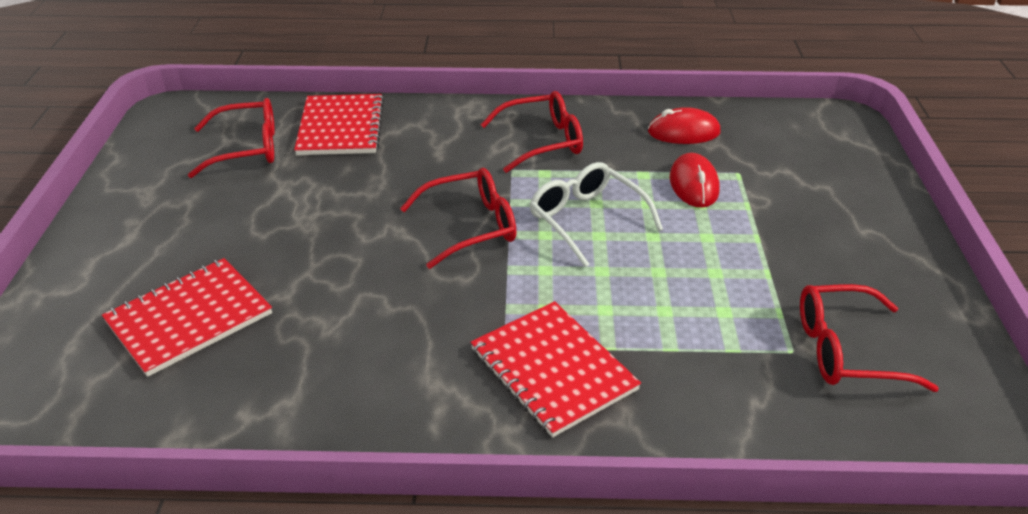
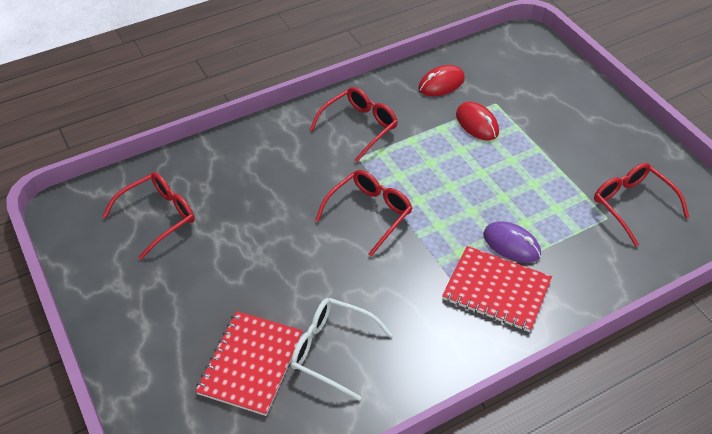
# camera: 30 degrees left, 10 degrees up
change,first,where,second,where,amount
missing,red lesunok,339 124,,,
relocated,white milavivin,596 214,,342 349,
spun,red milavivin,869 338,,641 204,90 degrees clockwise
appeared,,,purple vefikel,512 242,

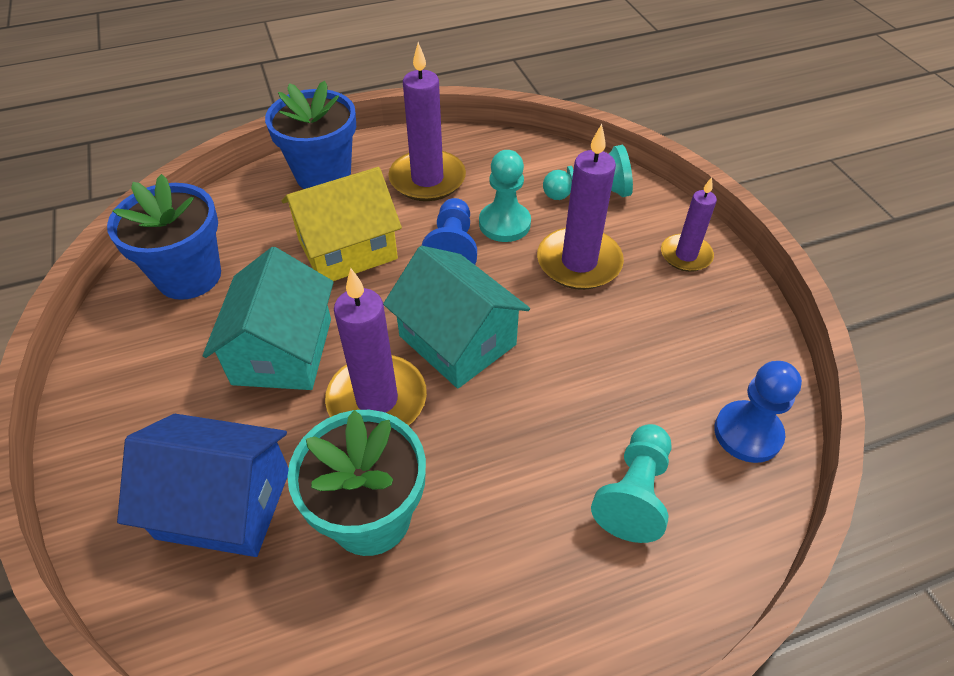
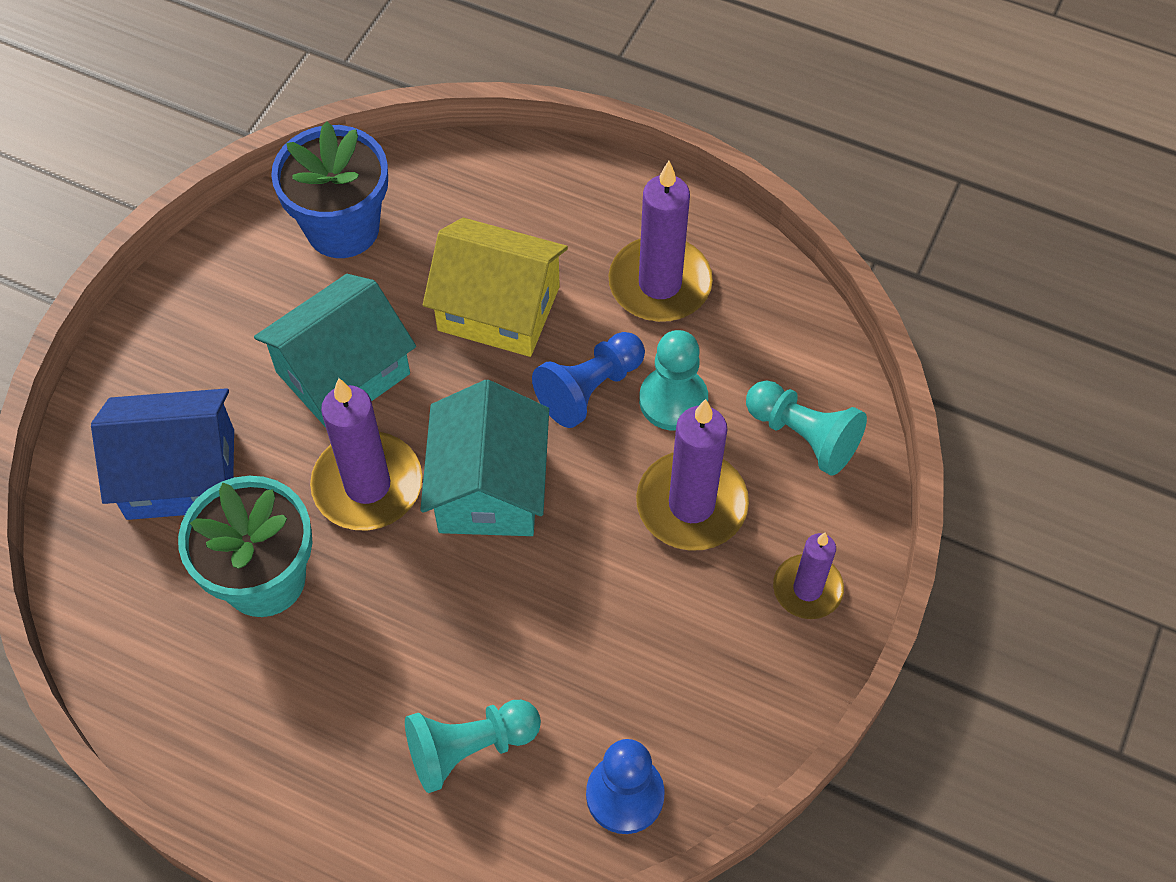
# camera: 45 degrees right, 10 degrees up
change,first,where,second,where,amount
missing,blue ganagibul,310 135,,,
spun,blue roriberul,203 485,,162 454,60 degrees counterclockwise

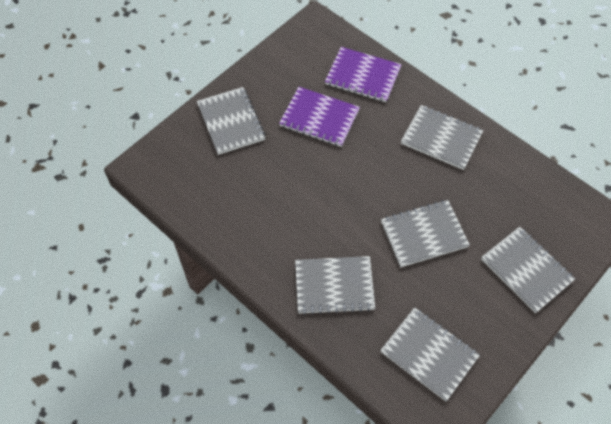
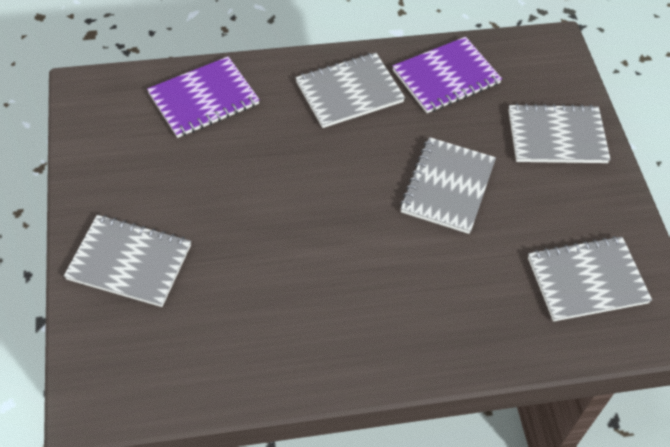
# camera: 55 degrees left, 5 degrees down
change,first,where,second,where,amount
relocated,purple lesunok,319 117,,447 75,
missing,grey lesunok,335 285,,,

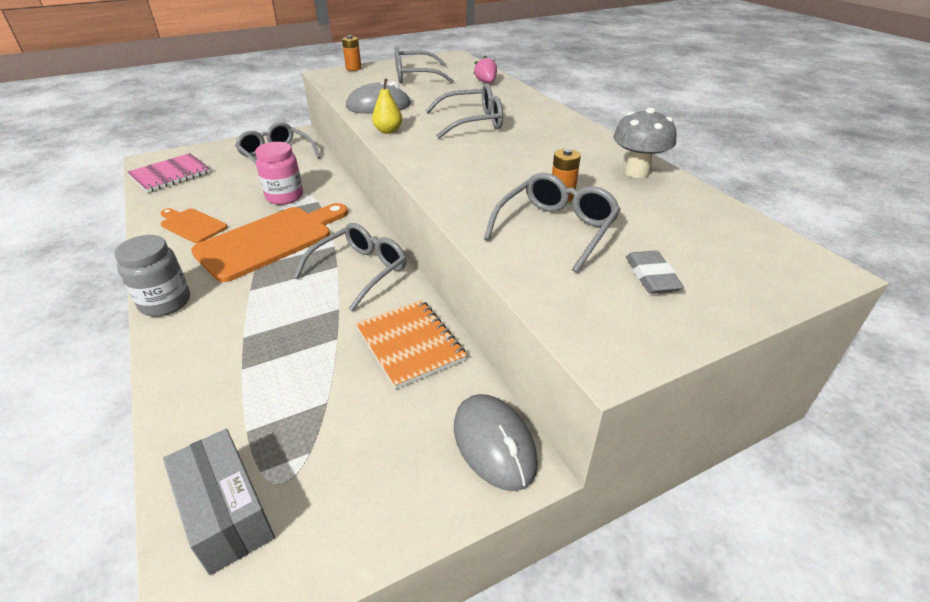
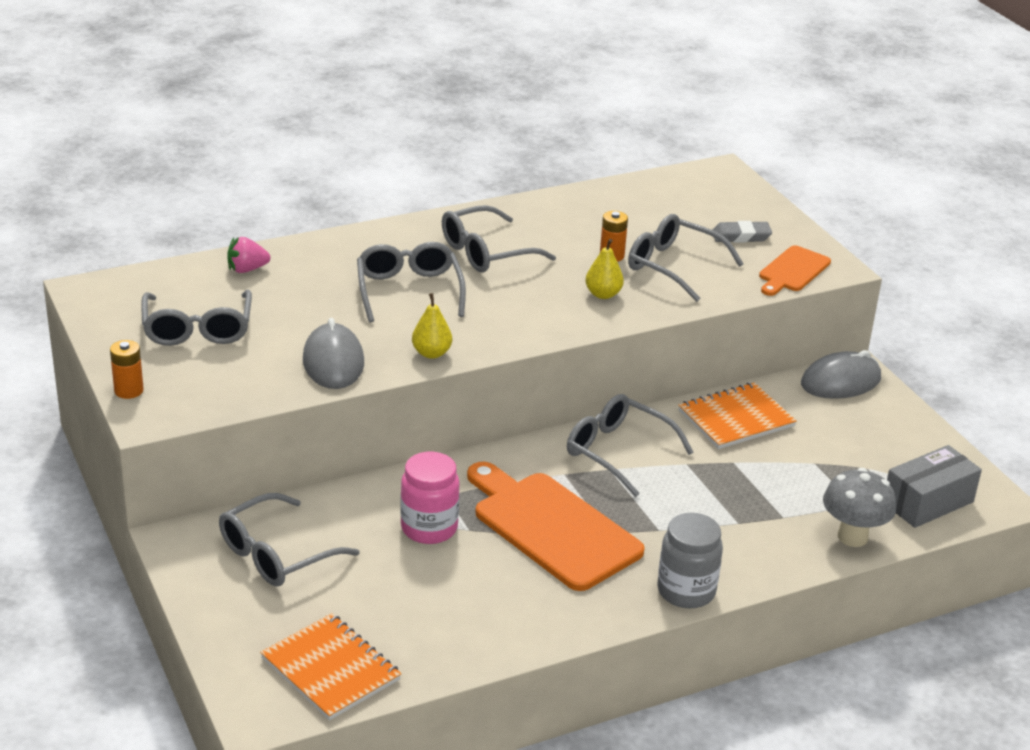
# camera: 90 degrees left, 5 degrees down
change,first,where,second,where,amount
relocated,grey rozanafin,645 142,,859 507,
colour,pink lesunok,169 173,orange lesunok,330 666,
relocated,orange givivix,194 225,,795 270,
appeared,,,grey milavivin,499 239,
appeared,,,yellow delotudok,604 269,

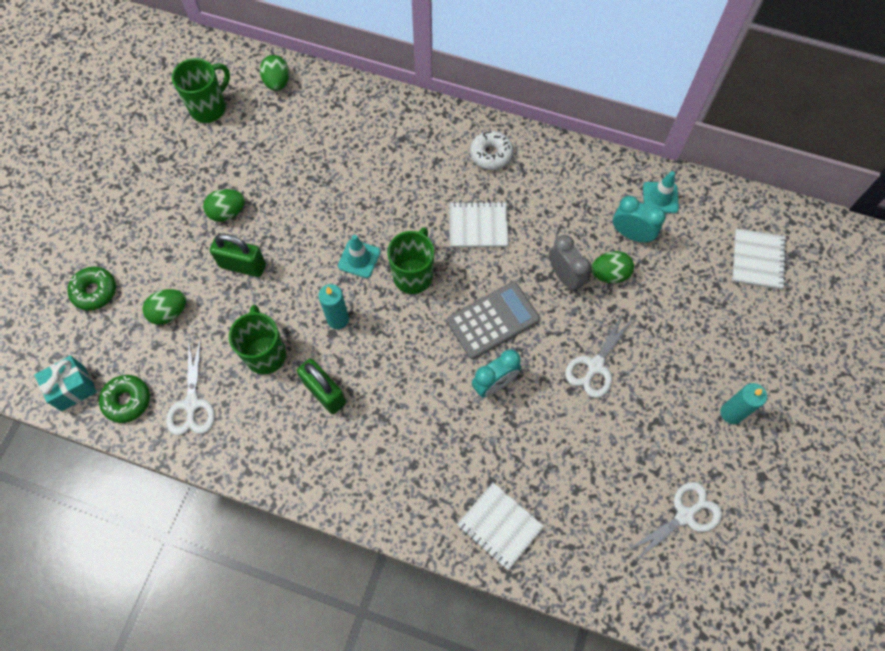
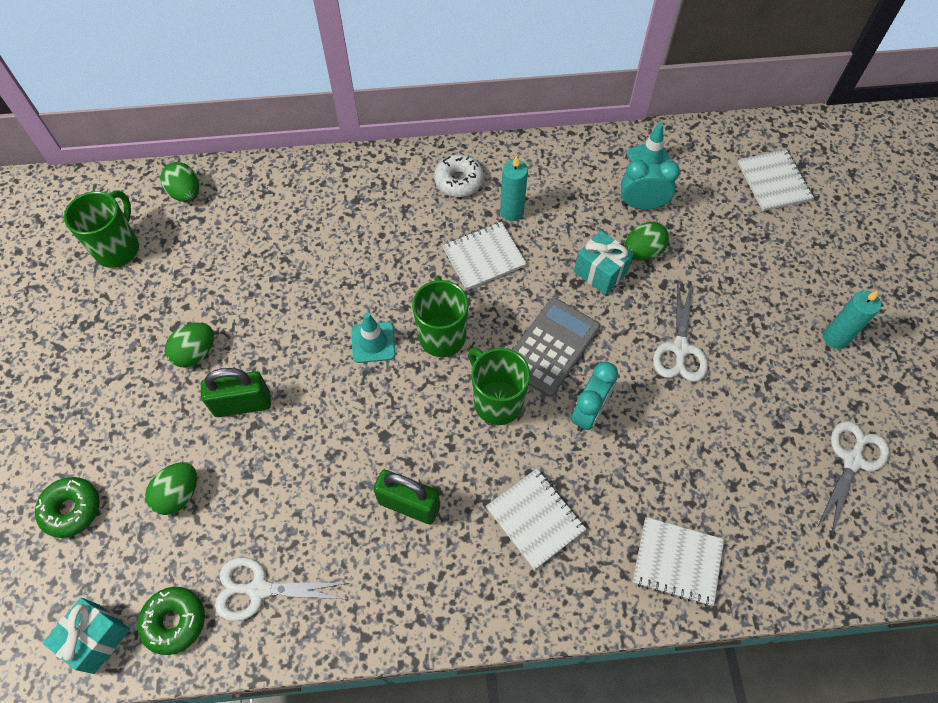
# camera: 25 degrees left, 5 degrees down
change,first,where,second,where,amount
exchanged,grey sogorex,570 263,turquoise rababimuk,604 262,
relocated,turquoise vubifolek,333 306,,514 188,
relocated,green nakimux,257 340,,499 386,
spun,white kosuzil,190 386,,281 589,120 degrees clockwise
appeared,,,white lesunok,536 519,

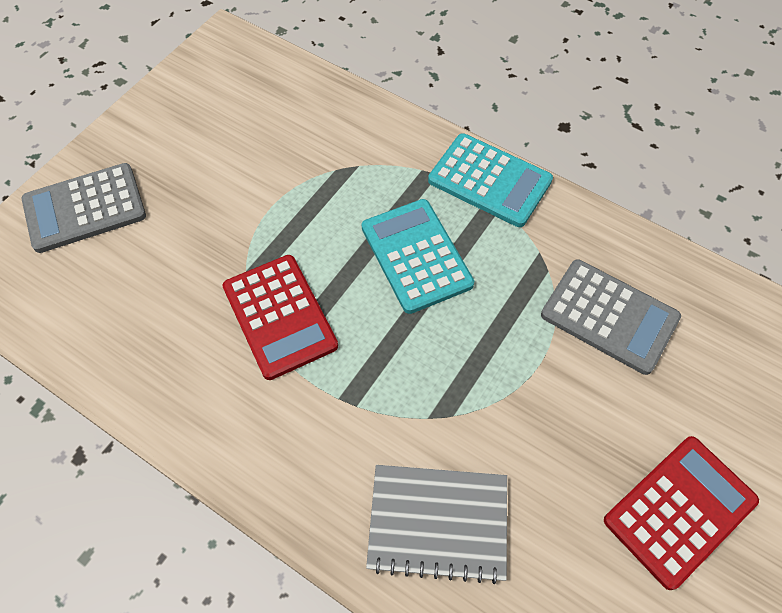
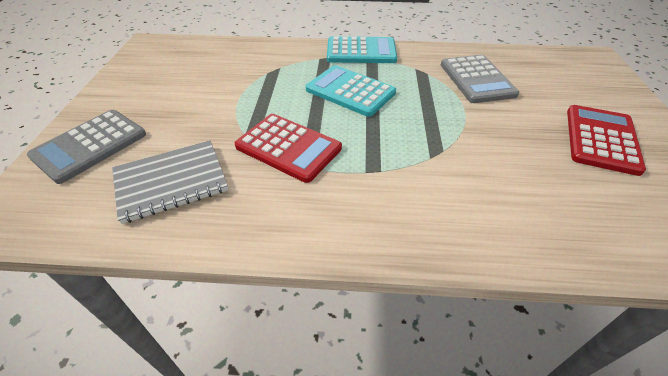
# camera: 30 degrees left, 15 degrees down
change,first,where,second,where,amount
spun,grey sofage,611 317,,480 79,75 degrees clockwise
relocated,grey lesunok,436 524,,170 182,

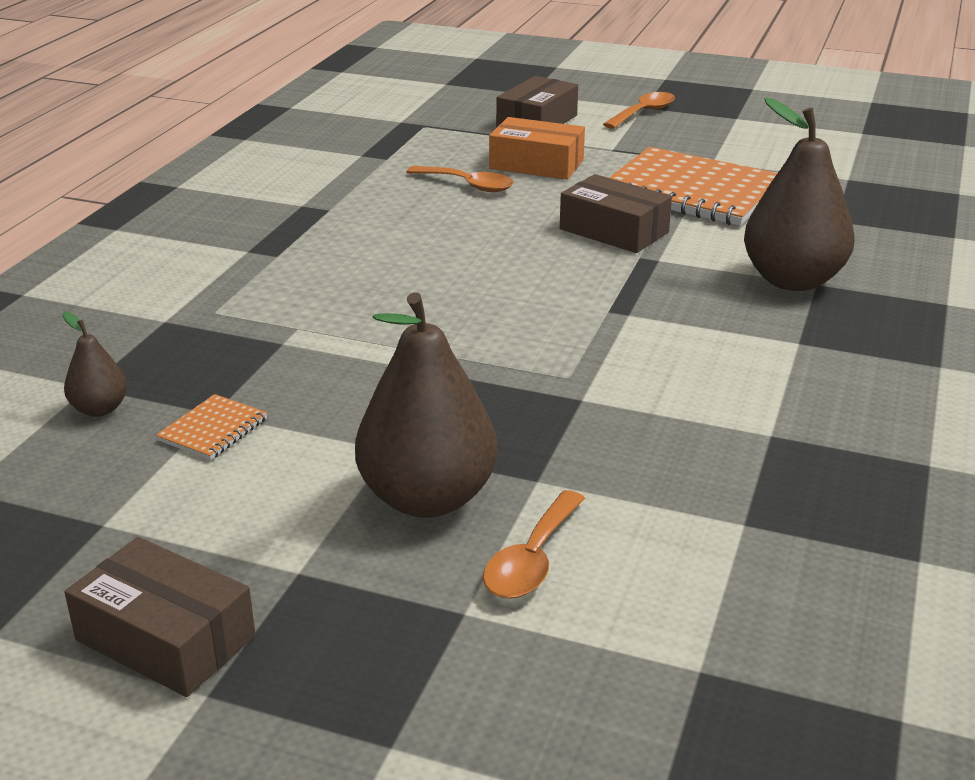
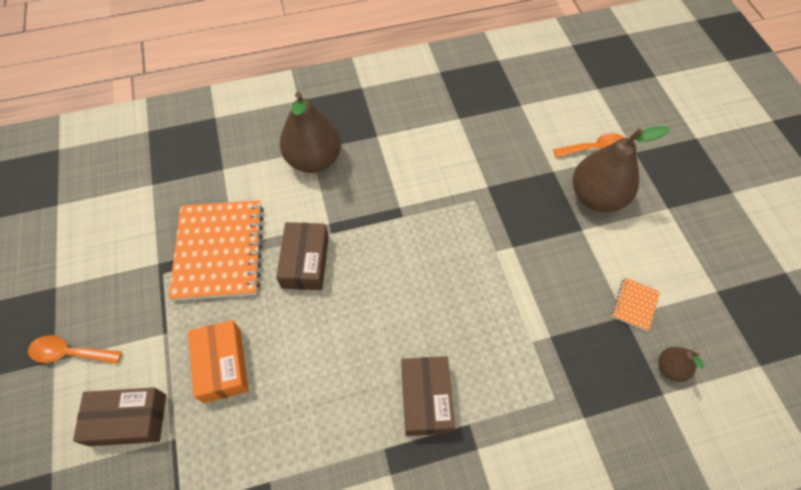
# camera: 125 degrees left, 30 degrees up
change,first,where,second,where,amount
missing,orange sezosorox,460 179,,,
spun,orange lesunok,211 427,,636 304,60 degrees counterclockwise
relocated,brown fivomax,160 617,,428 396,

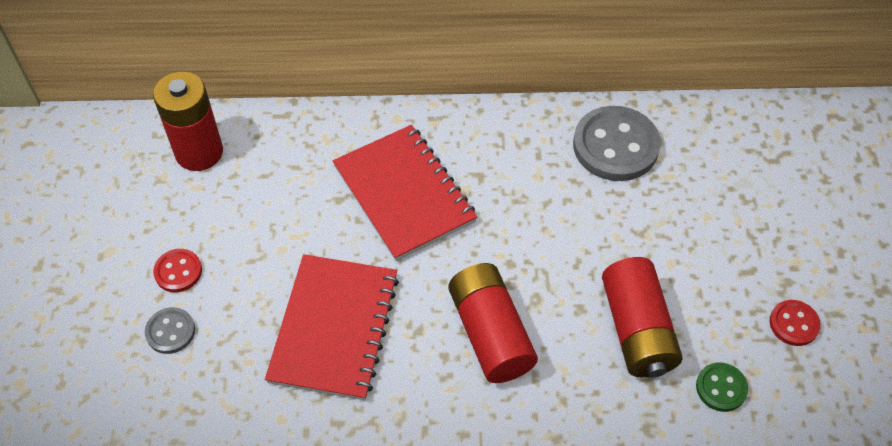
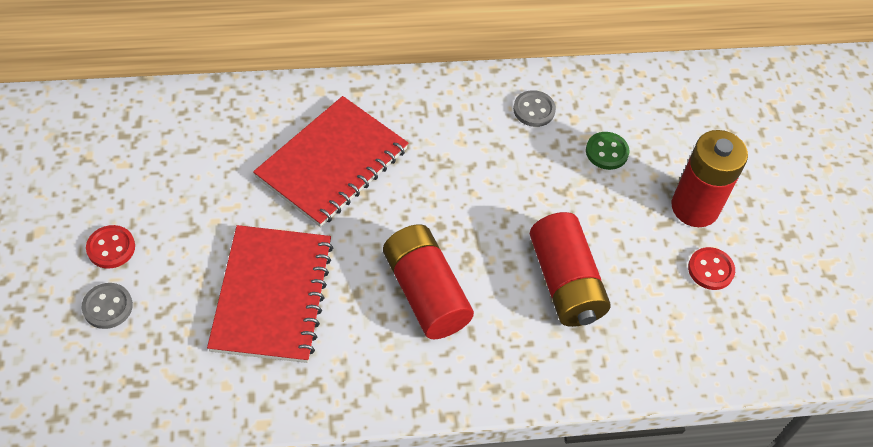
# camera: 10 degrees left, 0 degrees up
change,first,where,second,where,amount
relocated,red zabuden,188 121,,710 178,
size,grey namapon,617 143,,534 108,x0.51
spun,red lesunok,405 193,,331 161,75 degrees clockwise
relocated,green namapon,722 387,,607 151,

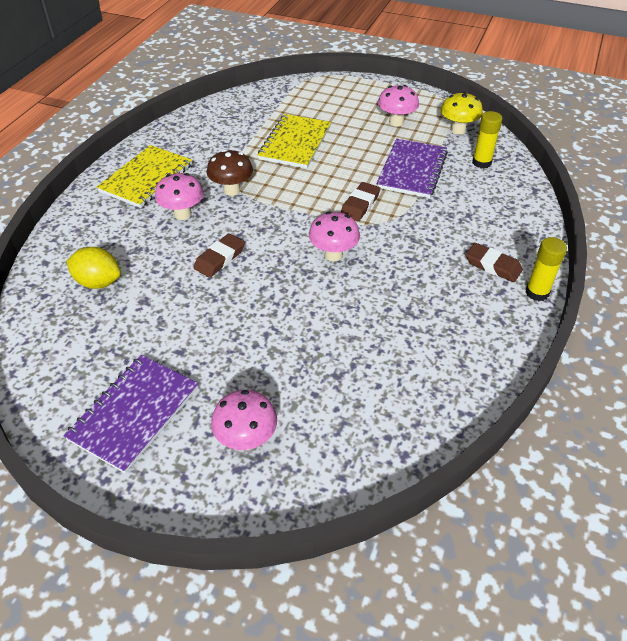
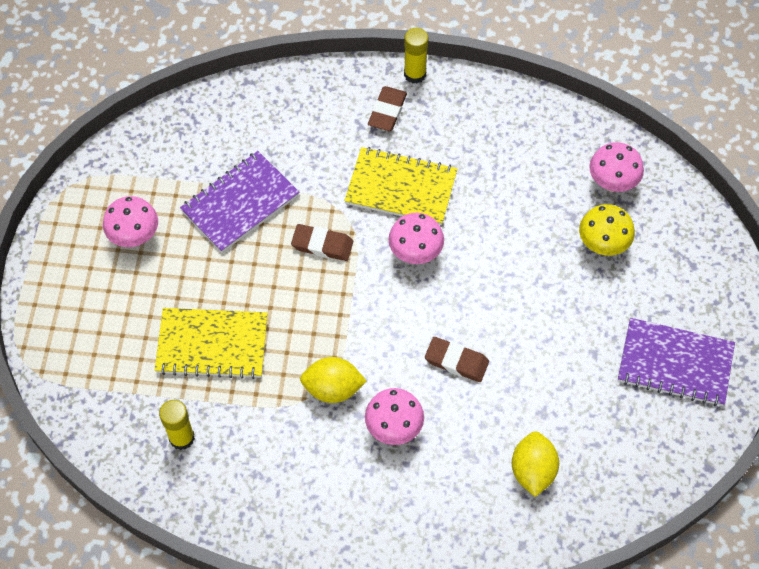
# camera: 105 degrees left, 15 degrees up
change,first,where,second,where,amount
relocated,yellow rozanafin,462 113,,607 230,
relocated,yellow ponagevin,487 139,,177 425,
spun,purple lesunok,412 168,,239 202,45 degrees counterclockwise
relocated,yellow lesunok,144 176,,401 186,
exchanged,brown rozanafin,230 173,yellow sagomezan,333 380,
relocated,pink rozanafin,244 420,,616 167,

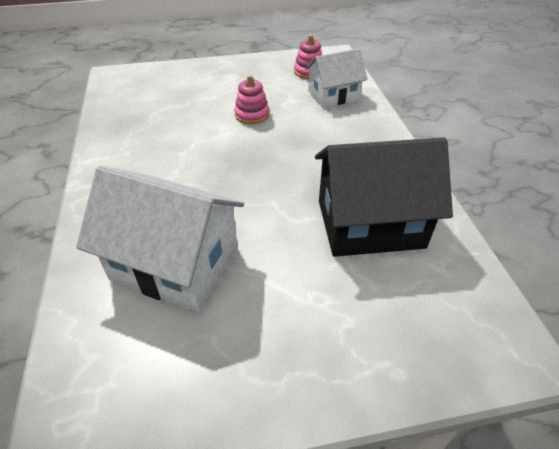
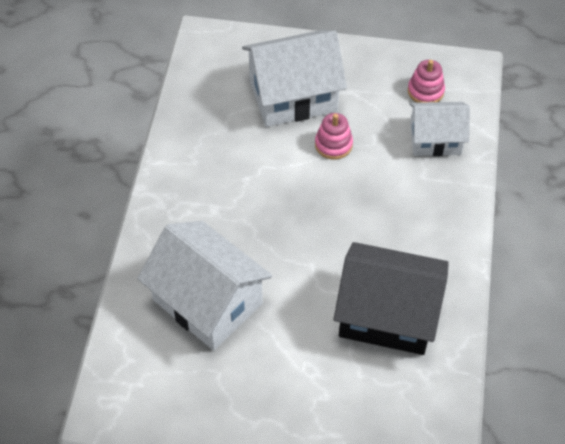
# camera: 20 degrees right, 10 degrees up
change,first,where,second,where,amount
appeared,,,white roriberul,294 78,

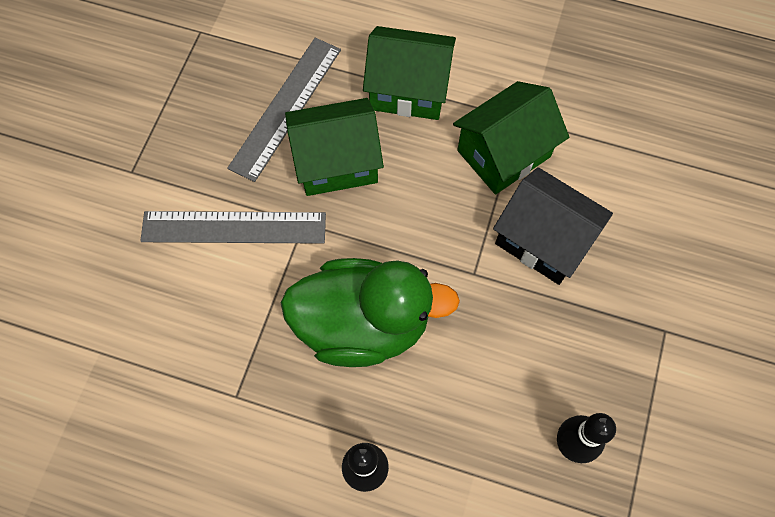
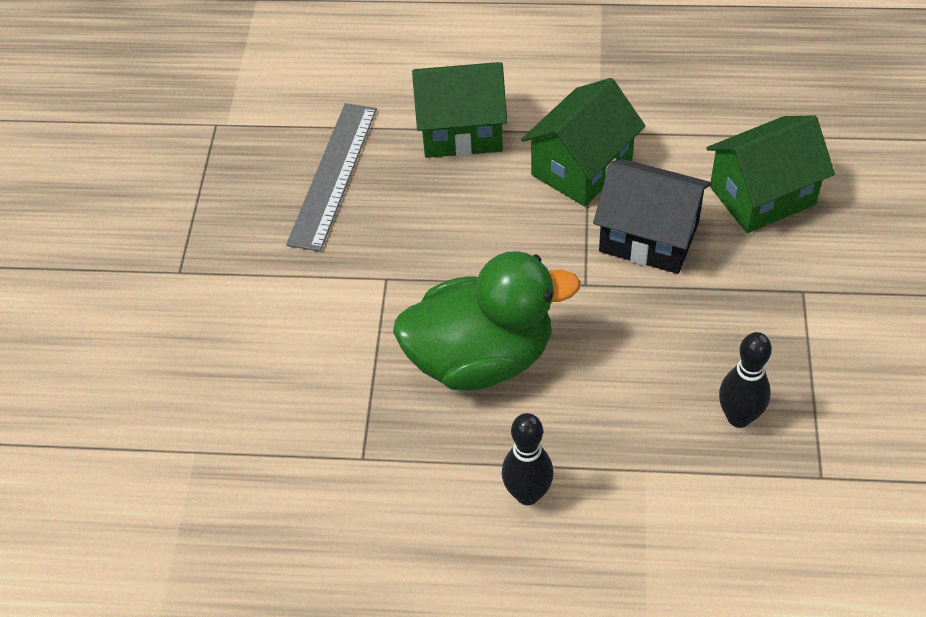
# camera: 10 degrees left, 15 degrees down
change,first,where,second,where,amount
relocated,green roriberul,334 147,,770 174,
missing,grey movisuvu,233 227,,,

